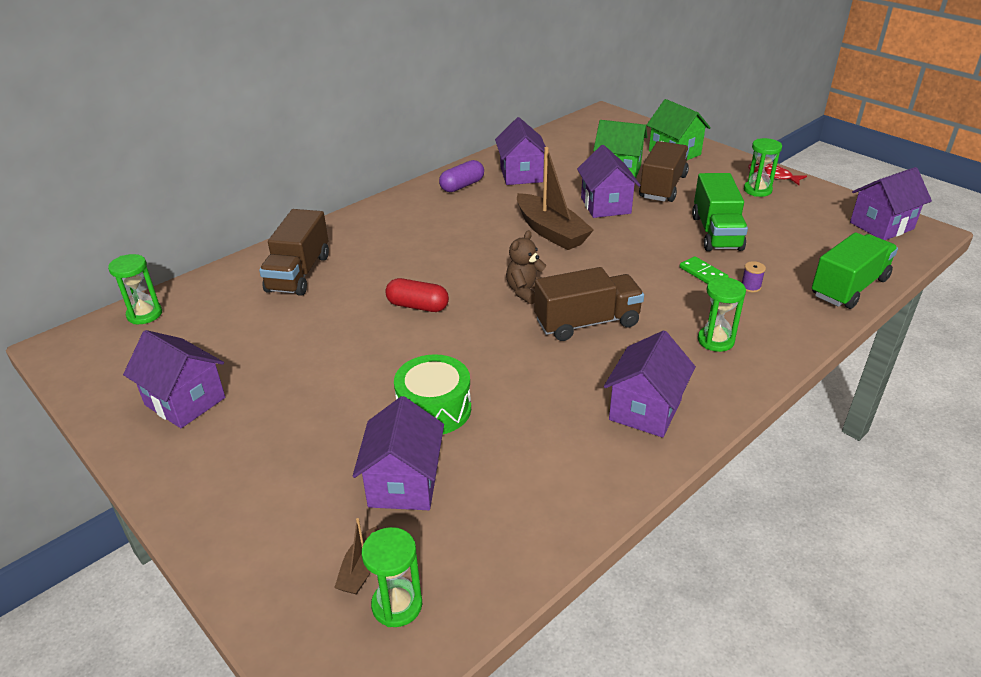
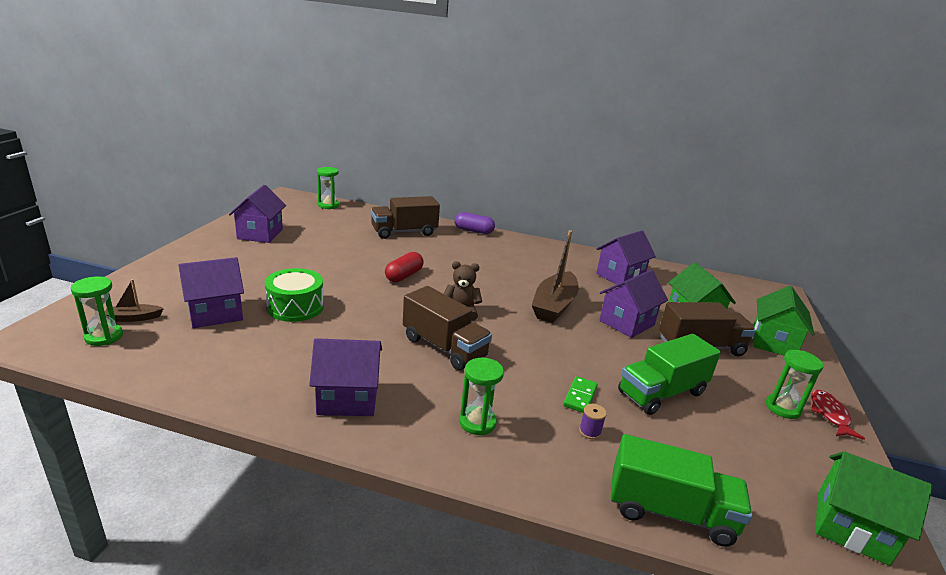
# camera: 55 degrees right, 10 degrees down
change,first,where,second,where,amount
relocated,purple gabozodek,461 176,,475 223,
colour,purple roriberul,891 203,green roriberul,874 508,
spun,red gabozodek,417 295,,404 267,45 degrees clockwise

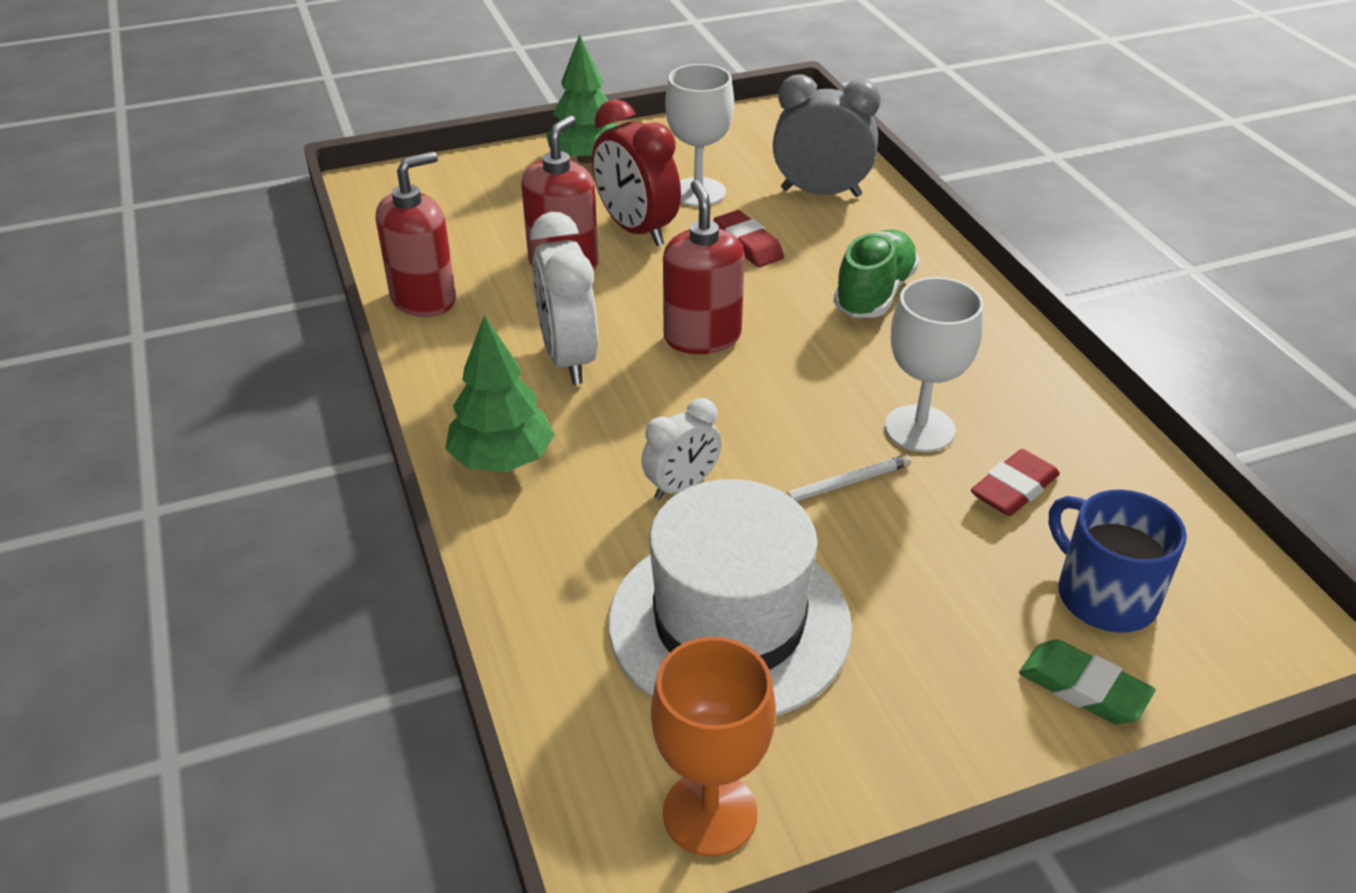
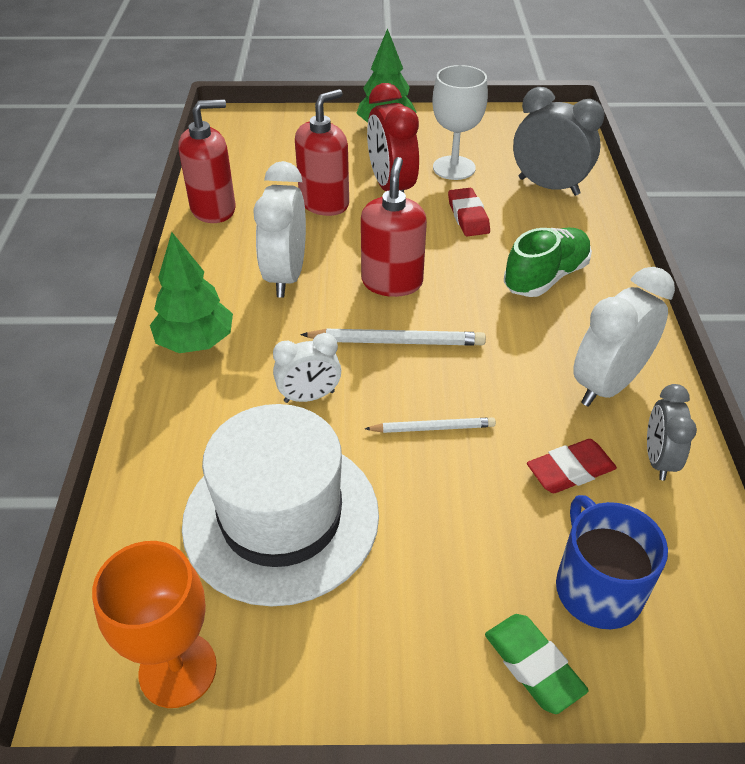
# camera: 20 degrees right, 5 degrees up
change,first,where,second,where,amount
missing,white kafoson,934 364,,,
appeared,,,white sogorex,624 337,
appeared,,,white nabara,393 337,
appeared,,,grey sogorex,672 432,

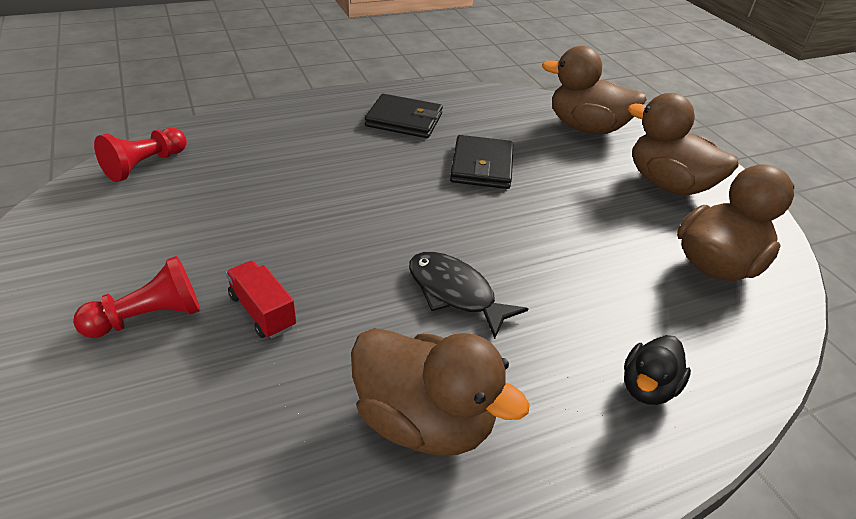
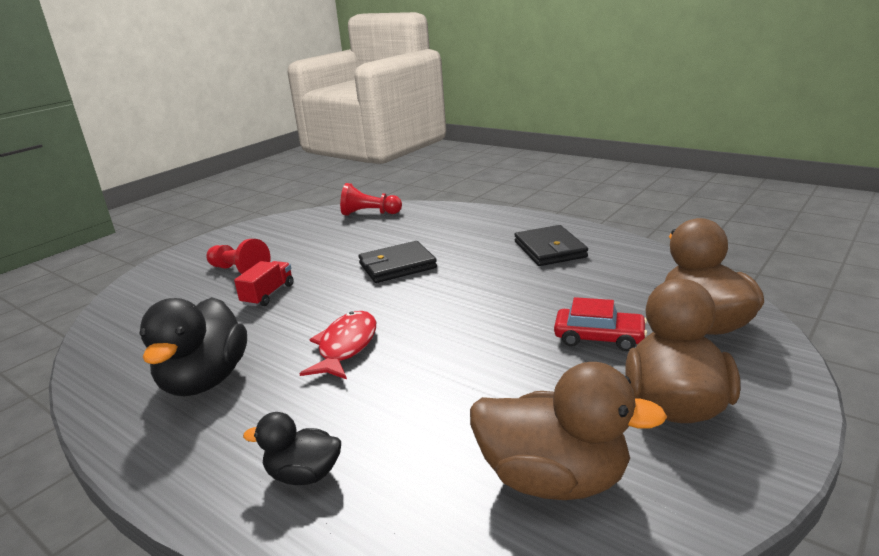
# camera: 65 degrees right, 15 degrees down
change,first,where,second,where,amount
relocated,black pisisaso,481 162,,397 262,
colour,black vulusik,469 295,red vulusik,337 345,
colour,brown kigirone,440 392,black kigirone,193 347,
appeared,,,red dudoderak,600 324,

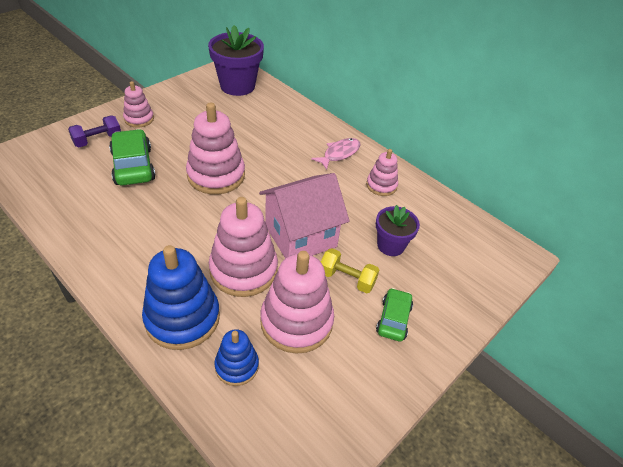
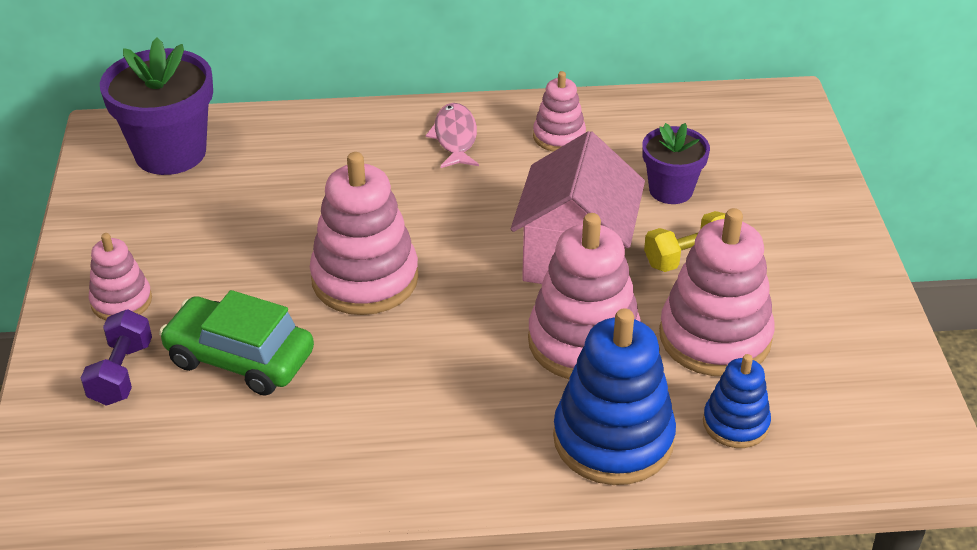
# camera: 45 degrees left, 5 degrees down
change,first,where,second,where,amount
missing,green dudoderak,394 314,,,

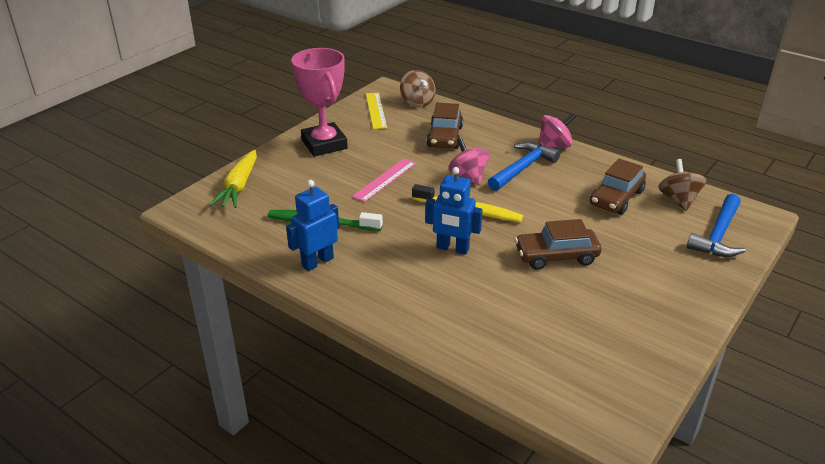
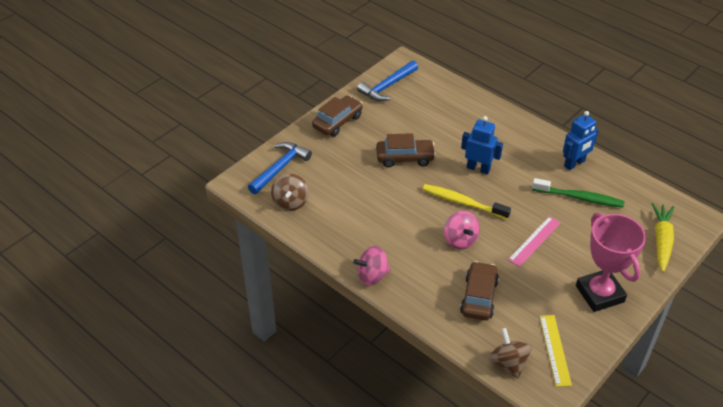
# camera: 175 degrees left, 10 degrees up
change,first,where,second,where,amount
relocated,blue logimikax,524 166,,387 81,
relocated,brown dudoderak,618 187,,337 116,

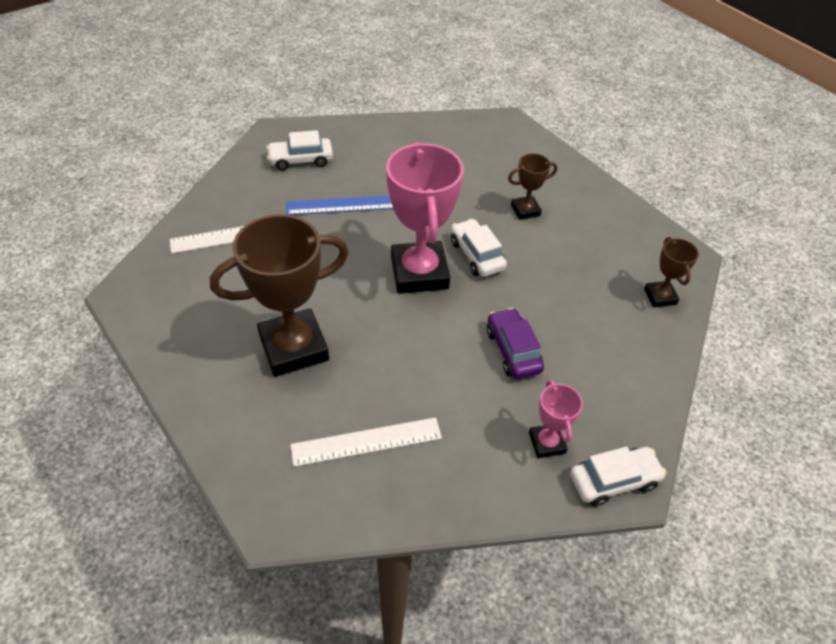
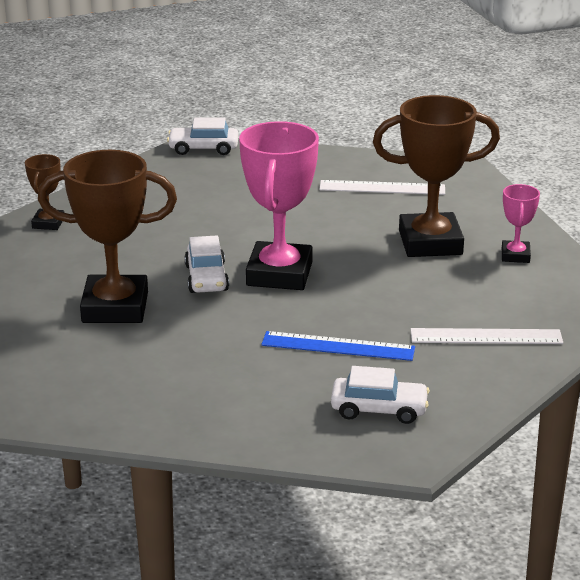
# camera: 160 degrees left, 20 degrees down
change,first,where,second,where,amount
size,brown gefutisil,532 186,,107 236,x2.06
missing,purple dudoderak,515 343,,,
relocated,pink gefutisil,556 418,,521 223,

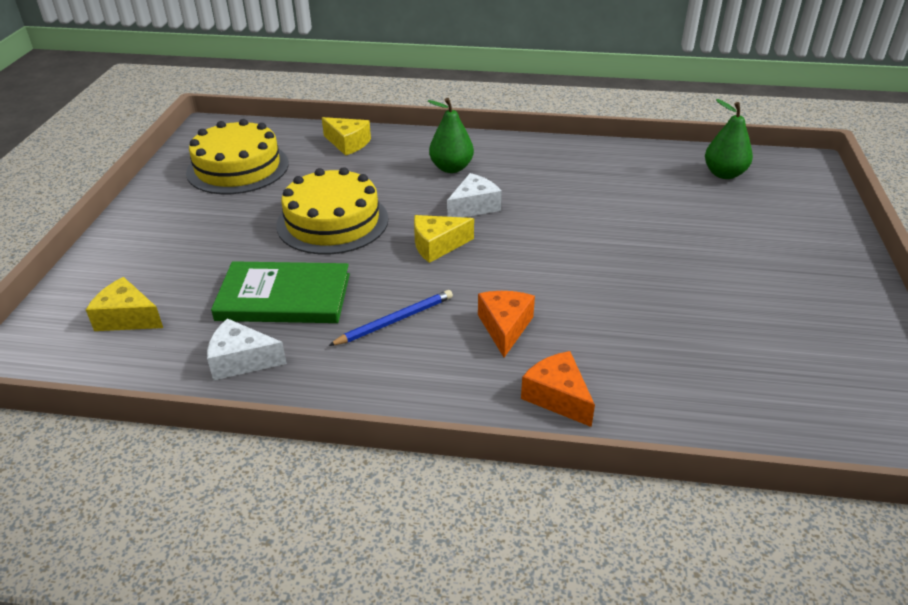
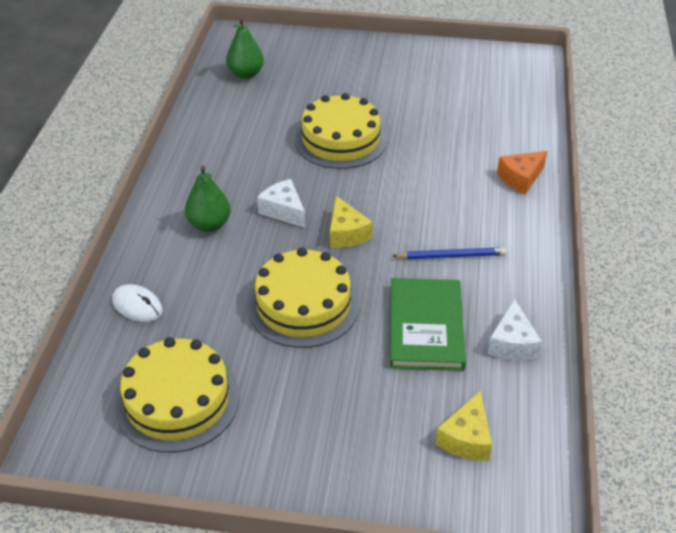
# camera: 90 degrees left, 5 degrees up
change,first,where,second,where,amount
exchanged,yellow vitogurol,346 136,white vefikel,137 303,
spun,blue nabara,390 318,,449 253,120 degrees clockwise
missing,orange vitogurol,506 324,,,
appeared,,,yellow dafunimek,341 131,

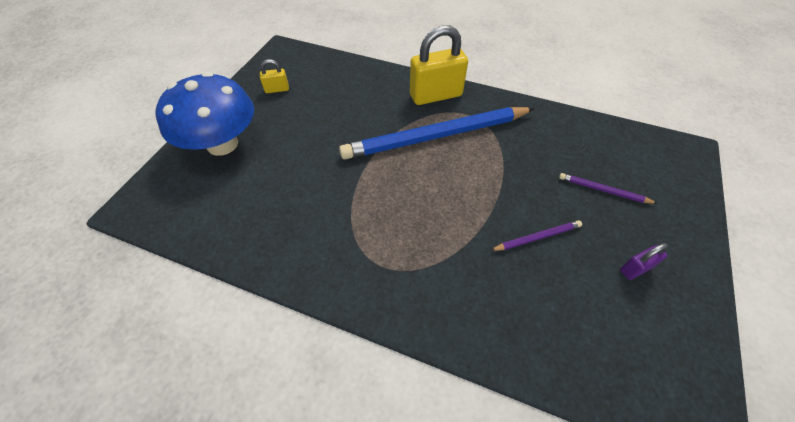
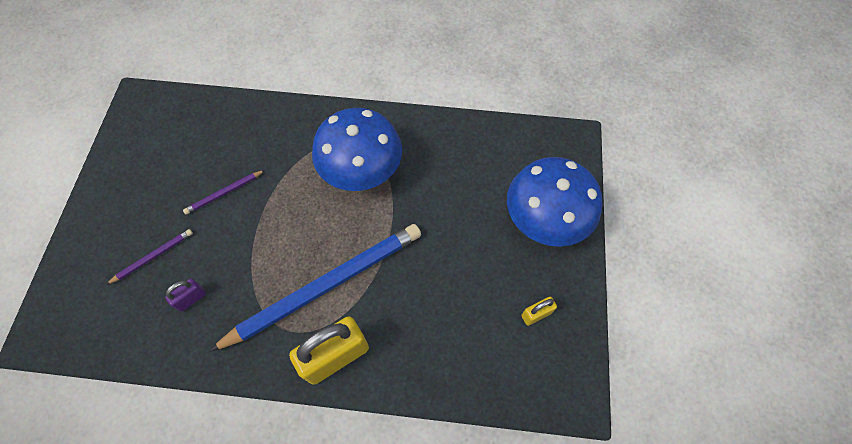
# camera: 165 degrees right, 10 degrees up
change,first,where,second,where,amount
spun,purple nabara,608 188,,149 257,45 degrees counterclockwise
relocated,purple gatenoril,644 261,,185 295,
appeared,,,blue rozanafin,357 149,

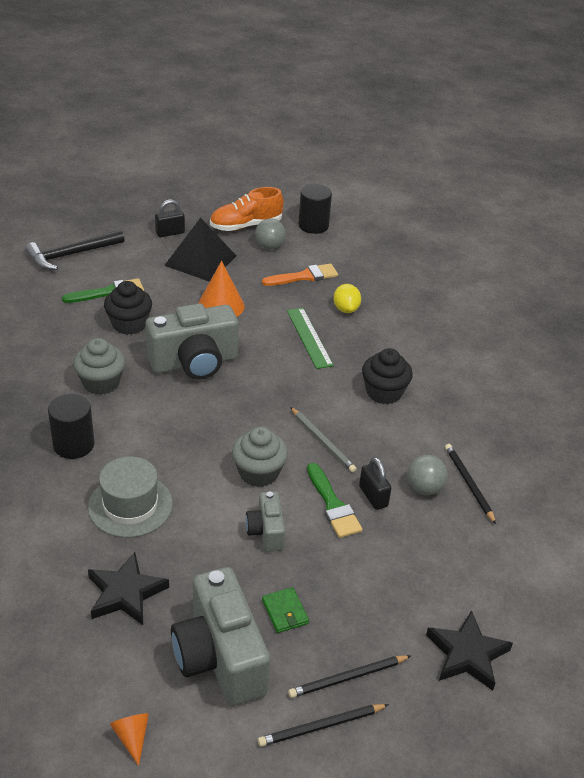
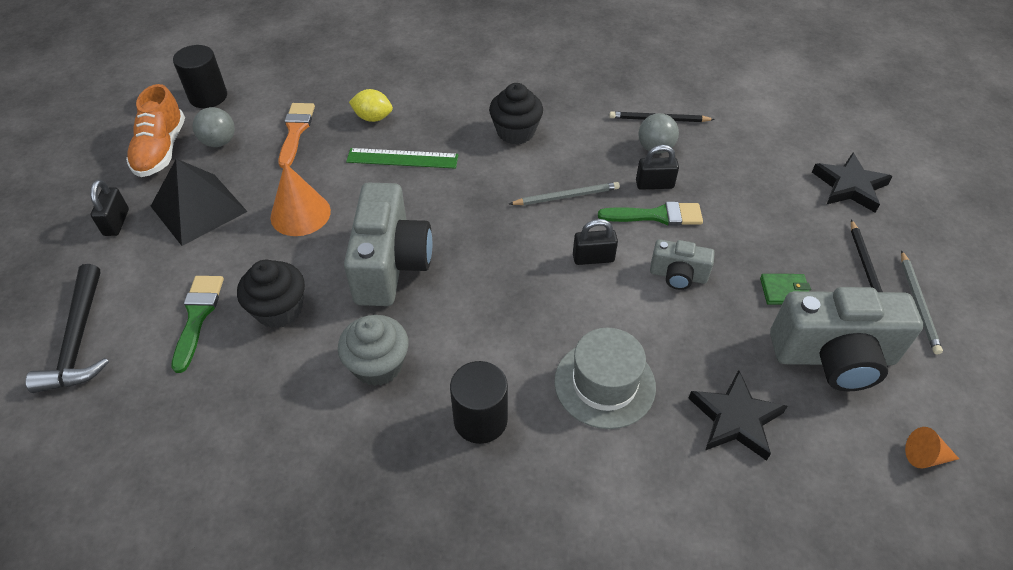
# camera: 65 degrees left, 10 degrees up
change,first,where,second,where,amount
exchanged,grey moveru,260 457,black gatenoril,595 242,
colour,black nabara,323 725,grey nabara,922 302,

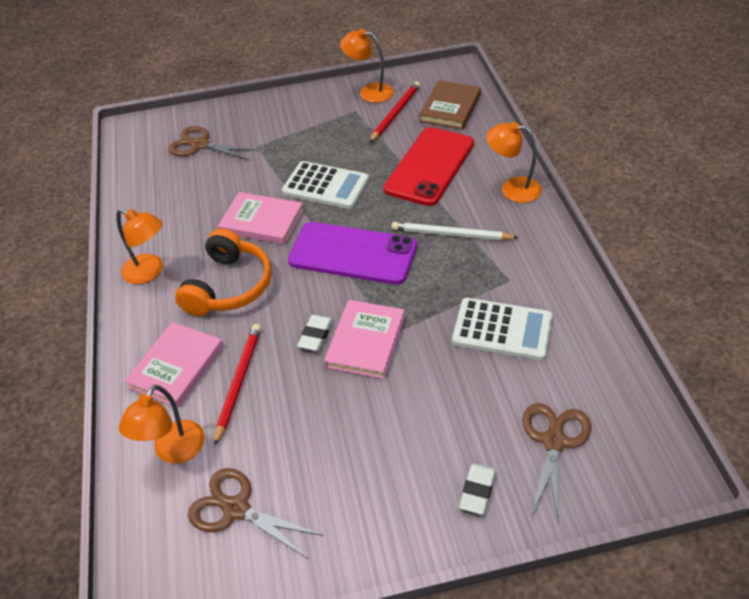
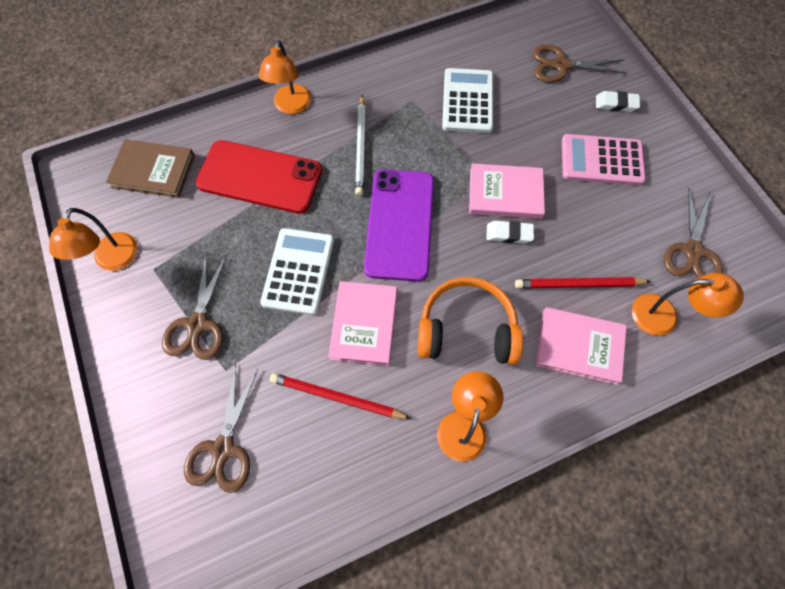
# camera: 105 degrees left, 20 degrees up
change,first,where,second,where,amount
relocated,red nabara,394 112,,340 396,
appeared,,,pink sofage,604 159,
appeared,,,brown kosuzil,194 307,

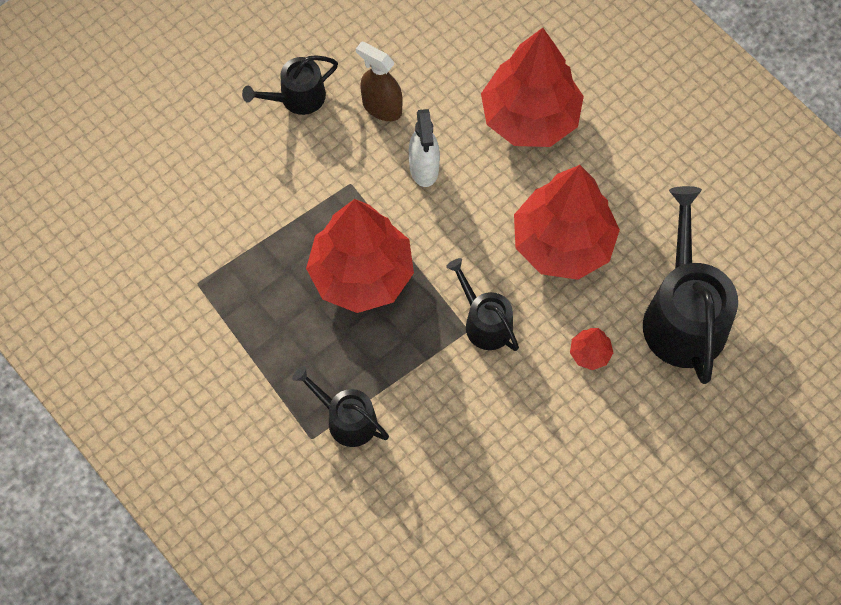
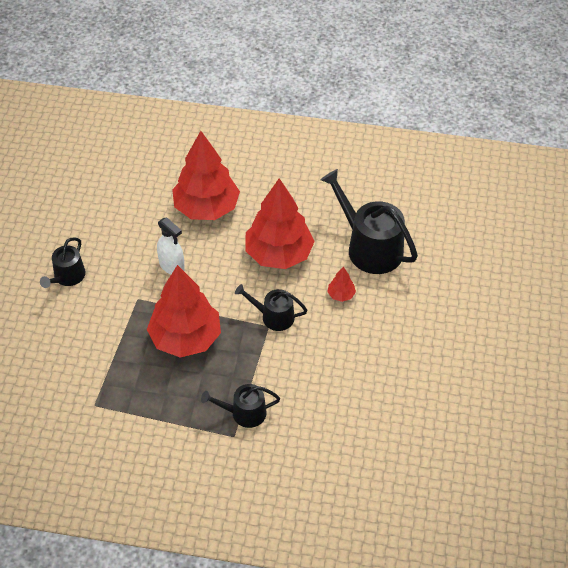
# camera: 40 degrees left, 15 degrees down
change,first,where,second,where,amount
missing,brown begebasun,379 81,,,

